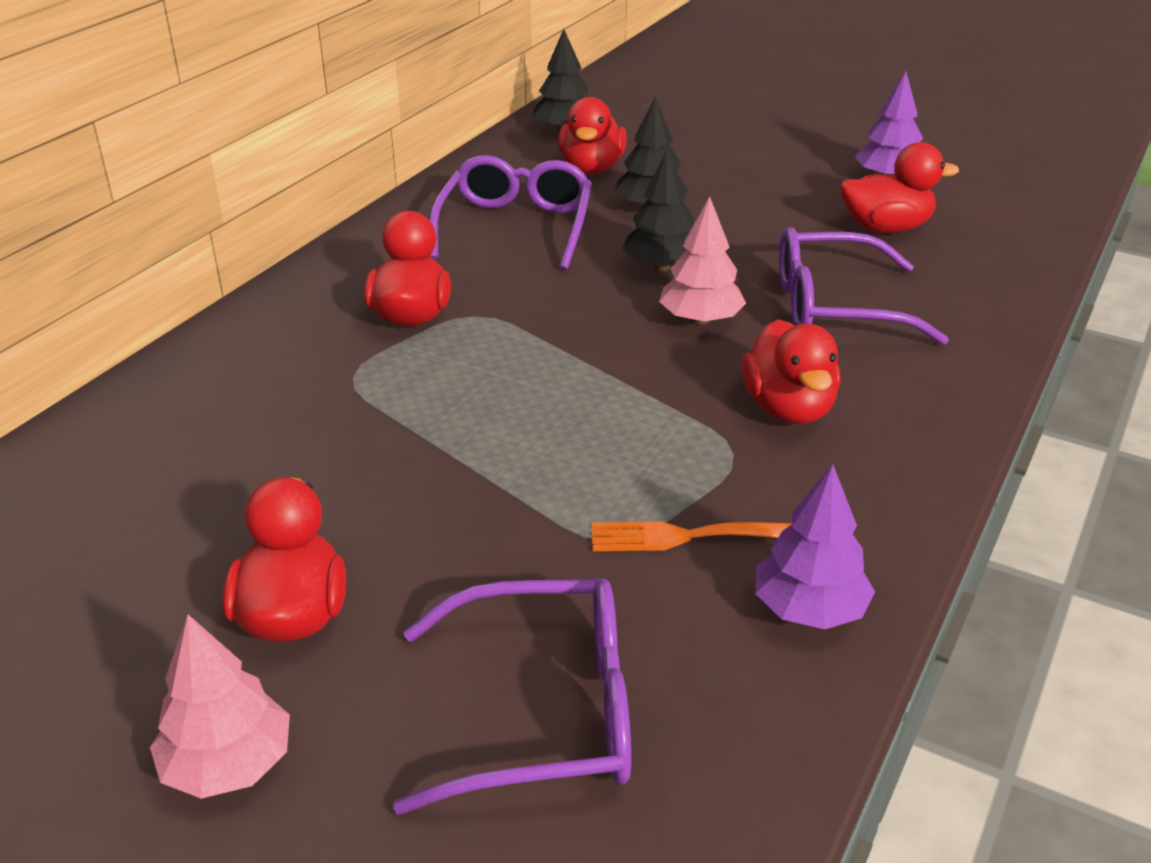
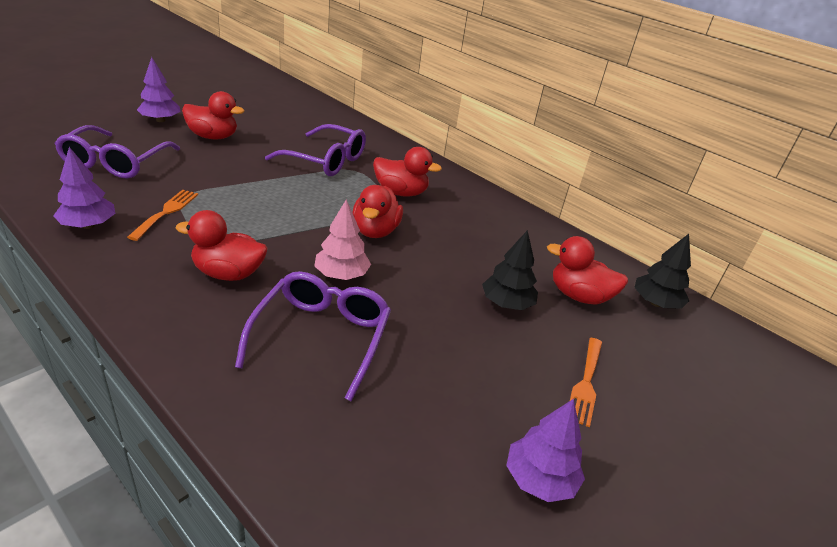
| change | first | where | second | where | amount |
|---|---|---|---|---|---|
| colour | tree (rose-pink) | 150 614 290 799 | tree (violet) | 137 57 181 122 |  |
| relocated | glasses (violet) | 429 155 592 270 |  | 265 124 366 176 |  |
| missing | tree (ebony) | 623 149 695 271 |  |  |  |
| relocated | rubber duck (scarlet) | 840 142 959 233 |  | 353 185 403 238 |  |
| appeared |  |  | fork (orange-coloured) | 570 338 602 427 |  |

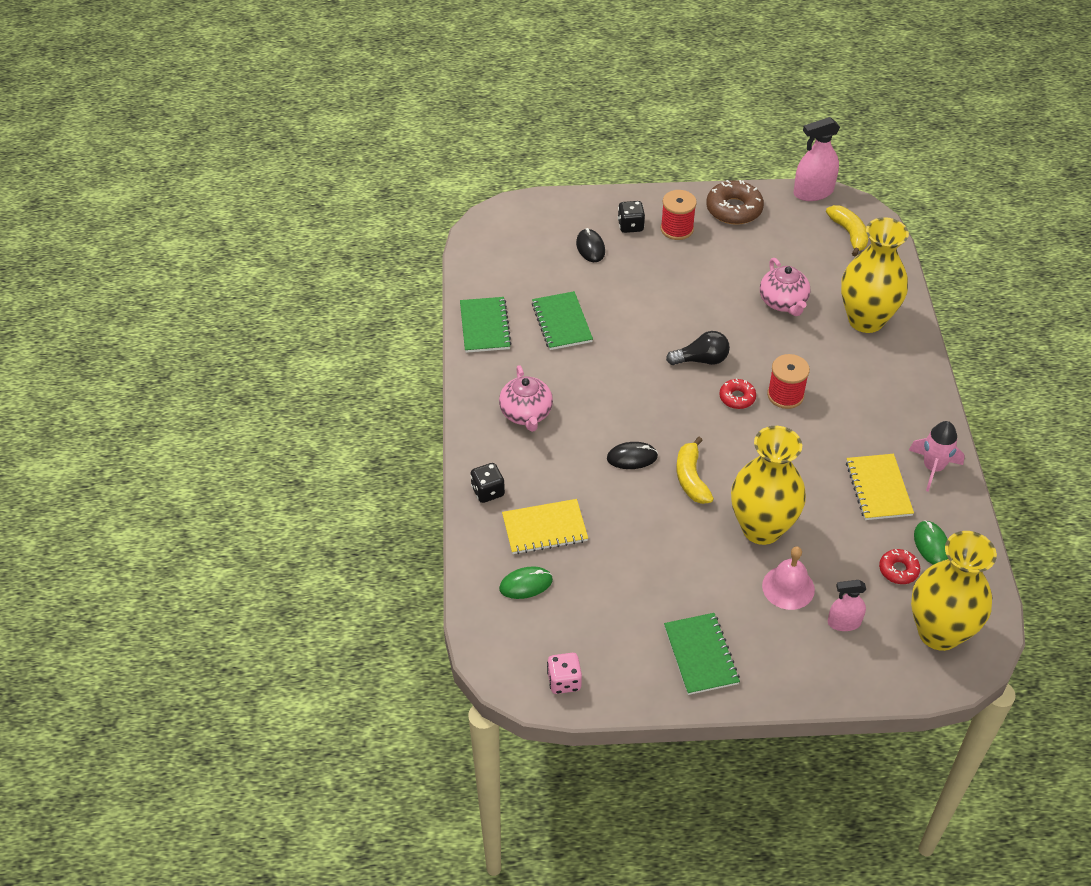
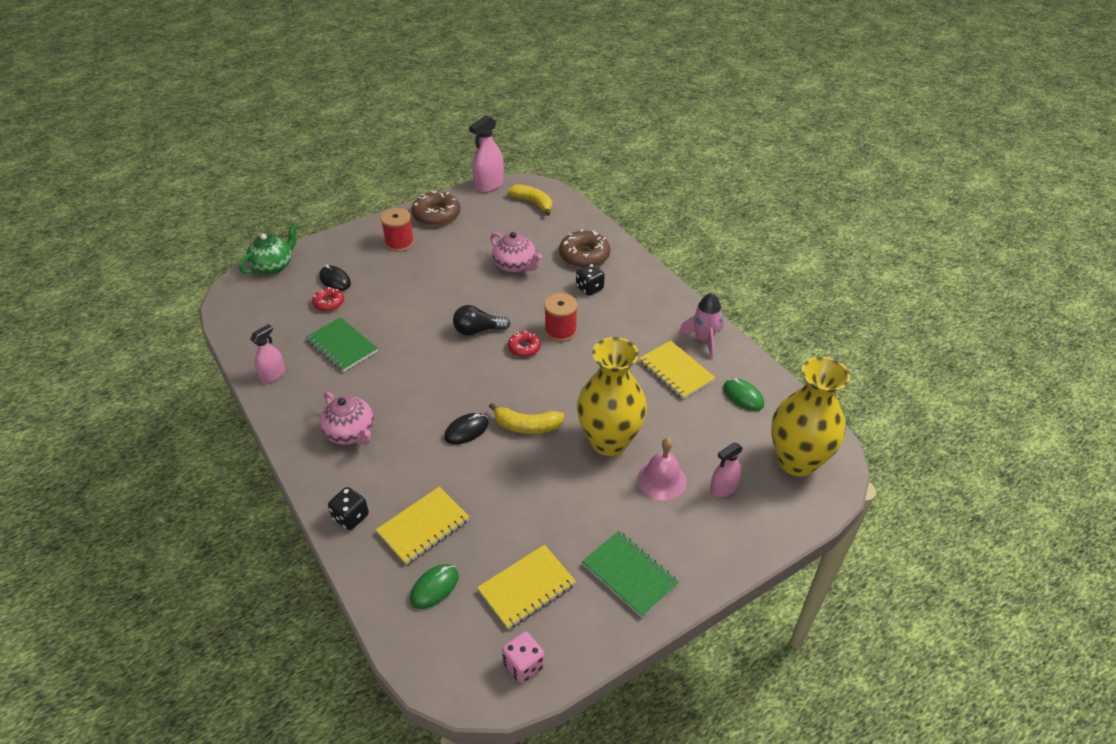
| change | first | where | second | where | amount |
|---|---|---|---|---|---|
| exchanged | exercise book (green) | 460 297 512 353 | spray cleaner (rose-pink) | 250 324 285 383 |  |
| relocated | dice (ebony) | 618 201 645 233 |  | 576 263 605 296 |  |
| spun | lightbulb (ebony) | 666 331 730 365 |  | 453 305 510 336 | 150 degrees counterclockwise |
| spun | toy banana (bright yellow) | 677 437 714 504 |  | 489 403 564 434 | 45 degrees counterclockwise |
| exchanged | flower vase (bright yellow) | 841 217 909 333 | glazed donut (brown) | 559 229 610 268 |  |
| relocated | glazed donut (scarlet) | 879 549 920 584 |  | 312 287 344 311 |  |
| appeared |  |  | tea pot (green) | 239 224 298 275 |  |
| appeared |  |  | exercise book (bright yellow) | 477 545 576 629 |  |

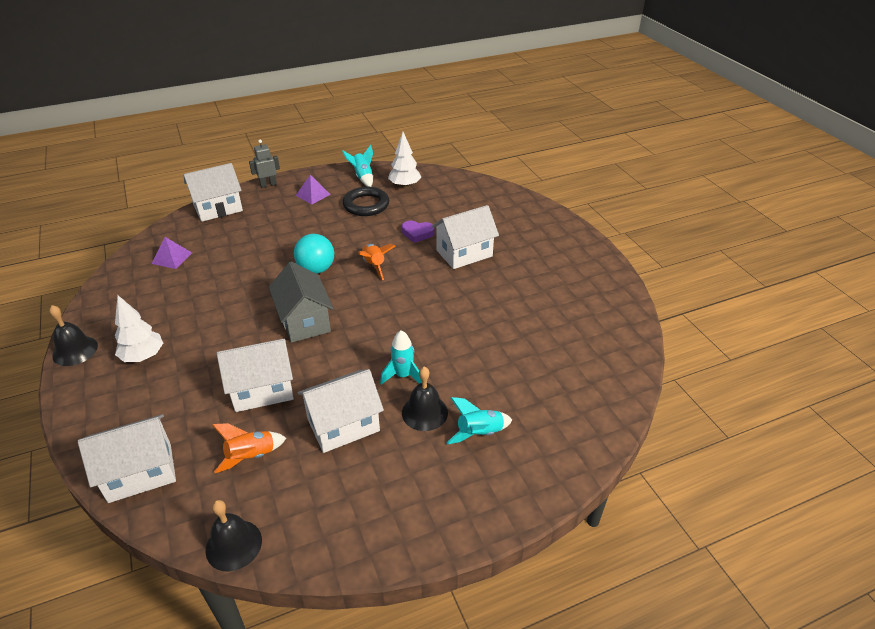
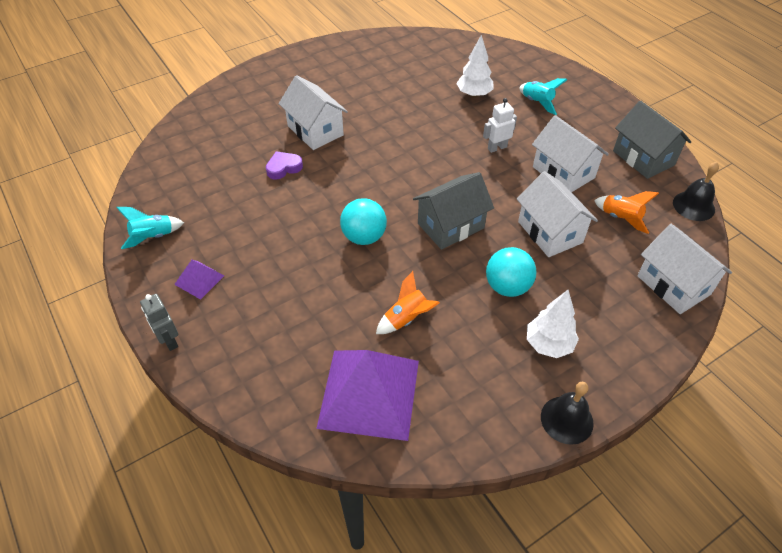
| change | first | where | second | where | amount |
|---|---|---|---|---|---|
| size | solid pyramid (violet) | 152 237 192 269 |  | 316 350 419 441 | x2.23 |
| missing | cottage (pure white) | 184 163 243 222 |  |  |  |
| missing | ring (ebony) | 343 187 389 216 |  |  |  |
| relocated | spaceship (orange-coloured) | 358 244 395 280 |  | 376 271 440 334 |  |
| exchanged | spaceship (teal) | 380 330 422 385 | robot figure (pure white) | 483 98 517 153 |  |
| relocated | tree (pure white) | 388 132 421 188 |  | 456 35 494 98 |  |
| spun | love heart (violet) | 402 221 434 243 |  | 266 151 303 180 | 120 degrees counterclockwise |
| missing | school bell (ebony) | 402 367 448 431 |  |  |  |
| appeared |  |  | play ball (teal) | 486 247 536 297 |  |
| appeared |  |  | cottage (gray) | 613 100 691 179 |  |

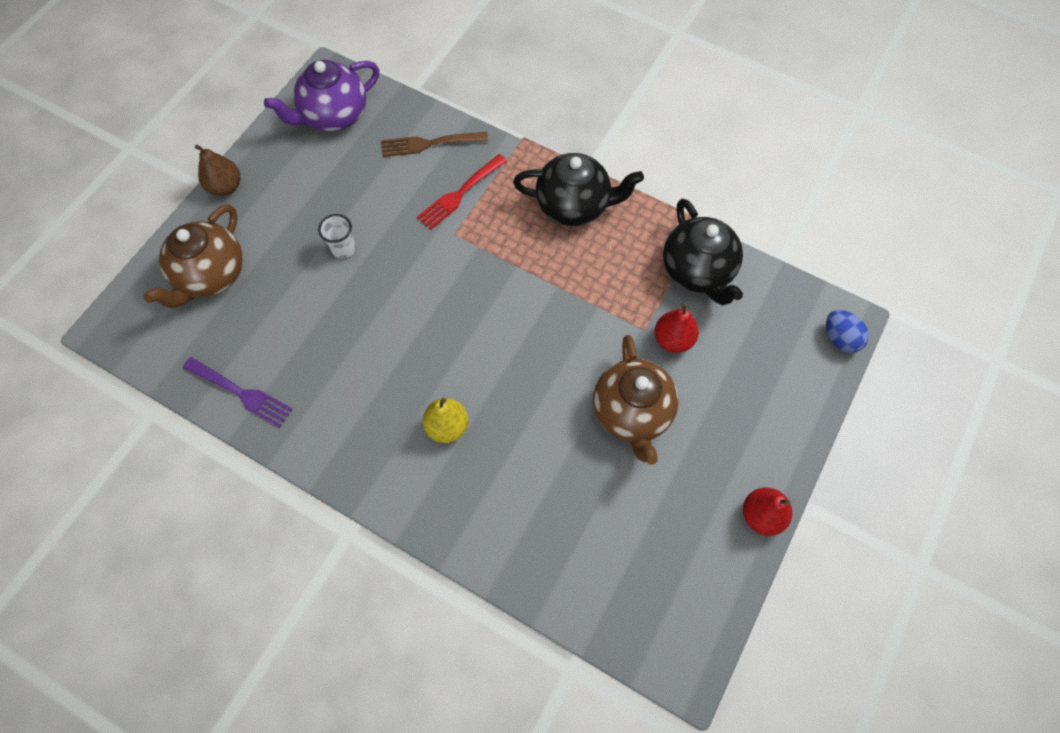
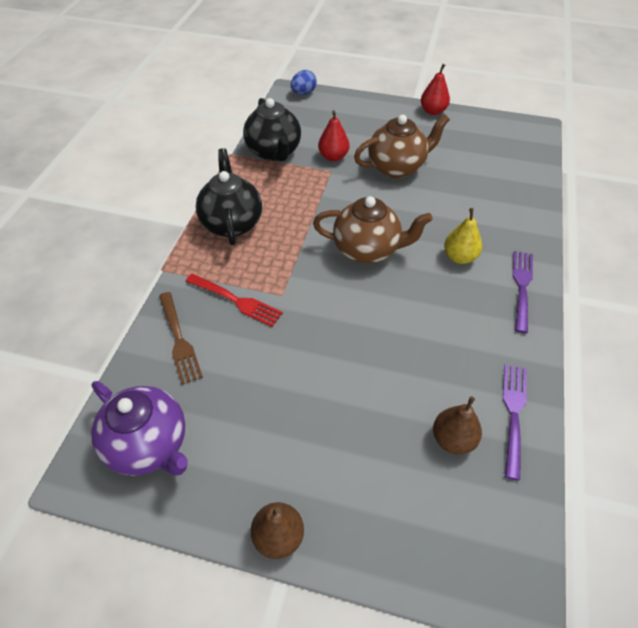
| change | first | where | second | where | amount |
|---|---|---|---|---|---|
| relocated | tea pot (brown) | 144 204 243 308 |  | 313 196 433 264 |  |
| missing | cup (pure white) | 318 214 356 259 |  |  |  |
| spun | tea pot (ebony) | 663 199 743 305 |  | 243 98 301 161 | 105 degrees clockwise |
| appeared |  |  | pear (brown) | 433 396 482 455 |  |
| appeared |  |  | fork (violet) | 513 251 533 333 |  |

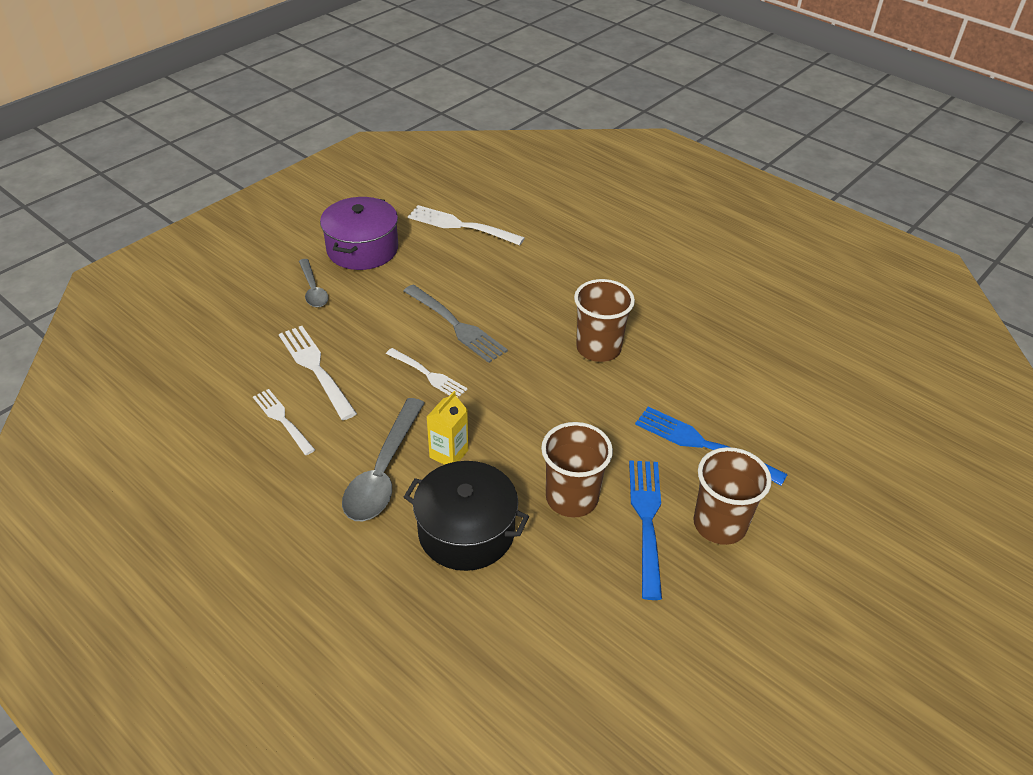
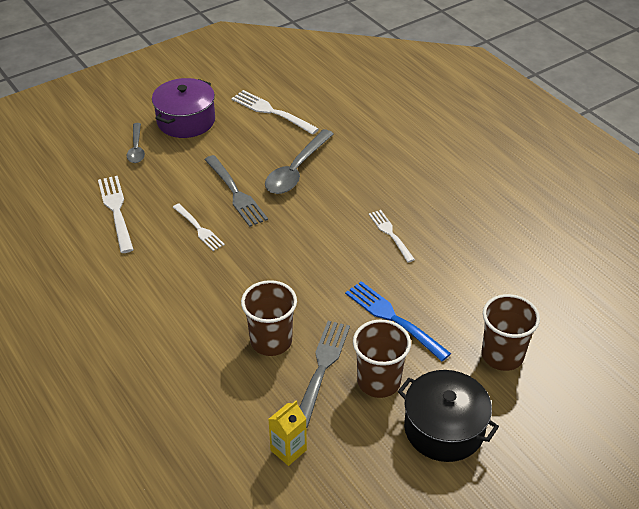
| change | first | where | second | where | amount |
|---|---|---|---|---|---|
| relocated | fork (pure white) | 253 389 315 455 |  | 369 210 415 262 |  |
| relocated | teaspoon (gray) | 342 398 425 521 |  | 265 129 334 194 |  |
| relocated | cooking pot (ebony) | 404 461 529 571 |  | 398 370 499 462 |  |
| relocated | juice carton (bright yellow) | 427 391 468 465 |  | 268 401 307 466 |  |
| relocated | cup (brown) | 574 279 635 362 |  | 481 294 540 371 |  |
| colour | fork (cobalt) | 629 460 662 600 | fork (gray) | 299 321 350 428 |  |

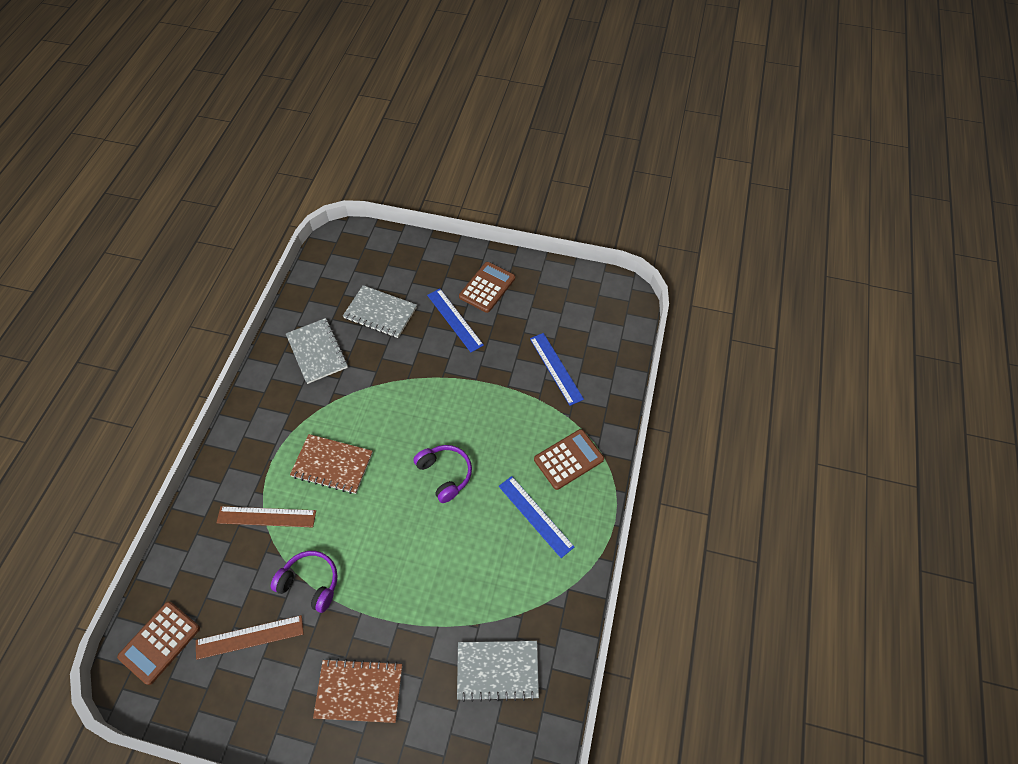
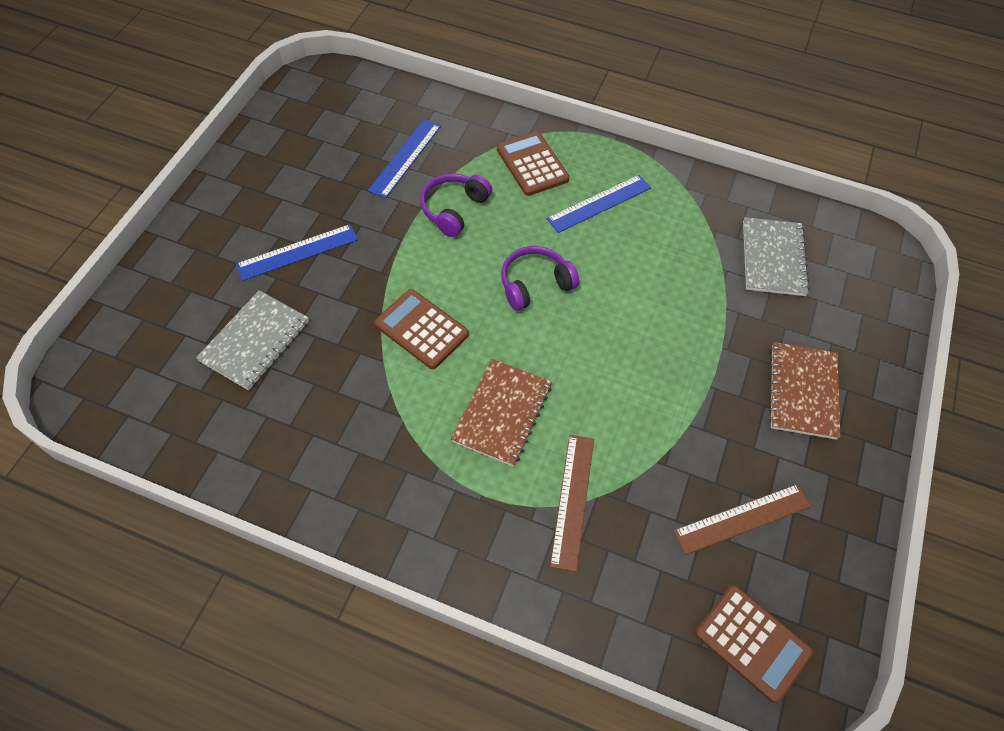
| change | first | where | second | where | amount |
|---|---|---|---|---|---|
| spun | straightedge (brown) | 196 615 304 660 |  | 674 484 811 555 | 75 degrees clockwise |
| relocated | over-ear headphones (violet) | 271 551 338 613 |  | 420 173 492 237 |  |
| missing | exercise book (gray) | 286 318 348 384 |  |  |  |
| relocated | pocket calculator (brown) | 459 262 515 313 |  | 374 289 469 369 |  |
| spun | straightedge (cobalt) | 530 333 584 406 |  | 368 119 441 199 | 45 degrees counterclockwise |

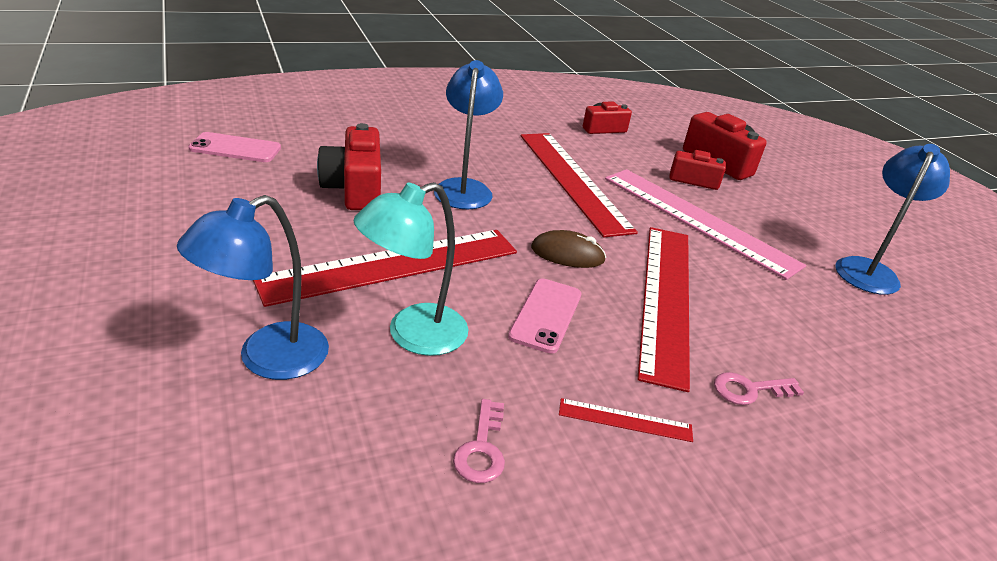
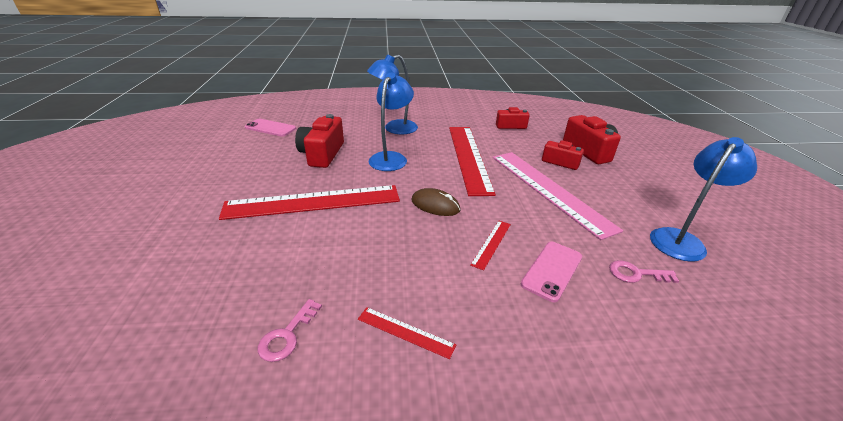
| change | first | where | second | where | amount |
|---|---|---|---|---|---|
| relocated | lamp (cobalt) | 177 195 329 380 |  | 367 54 418 134 |  |
| missing | lamp (teal) | 353 182 468 356 |  |  |  |
| relocated | phone (rose-pink) | 508 279 581 354 |  | 521 242 582 302 |  |
| size | straightedge (scarlet) | 637 227 690 392 |  | 470 221 511 271 | x0.41 |
| relocated | latchkey (rose-pink) | 714 372 804 405 |  | 609 260 679 283 |  |

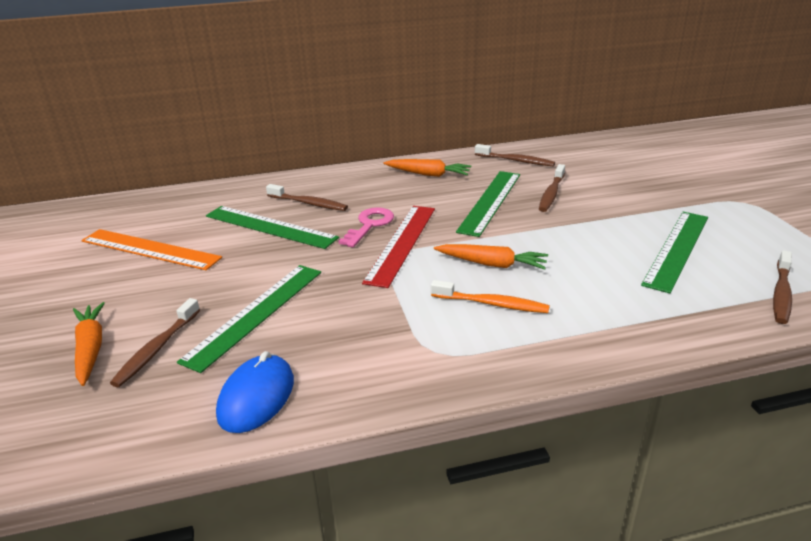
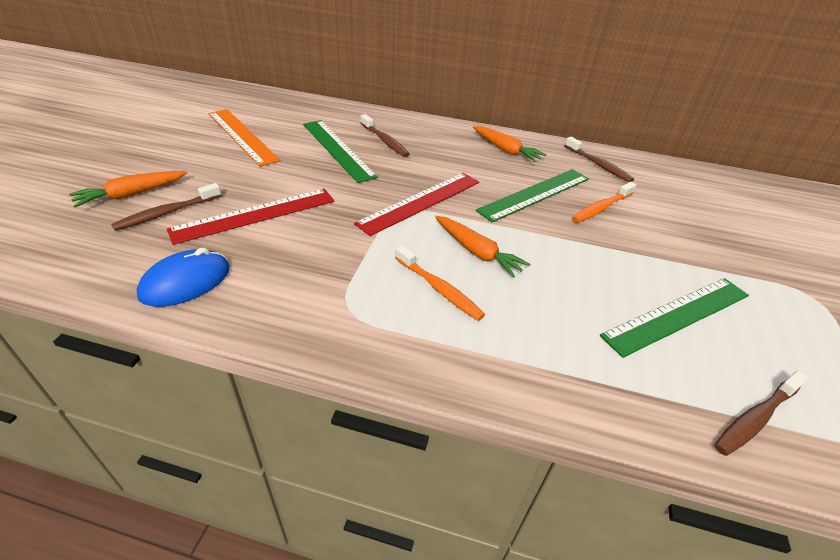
| change | first | where | second | where | amount |
|---|---|---|---|---|---|
| spun | toy carrot (orange-coloured) | 73 302 105 386 |  | 69 171 187 208 | 135 degrees counterclockwise |
| colour | straightedge (green) | 177 265 321 373 | straightedge (scarlet) | 167 189 334 245 |  |
| missing | latchkey (rose-pink) | 338 207 394 247 |  |  |  |
| colour | tooth brush (brown) | 539 164 565 212 | tooth brush (orange-coloured) | 572 182 636 223 |  |

